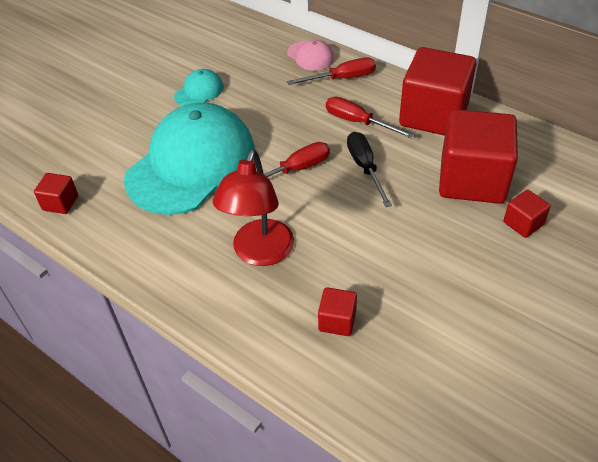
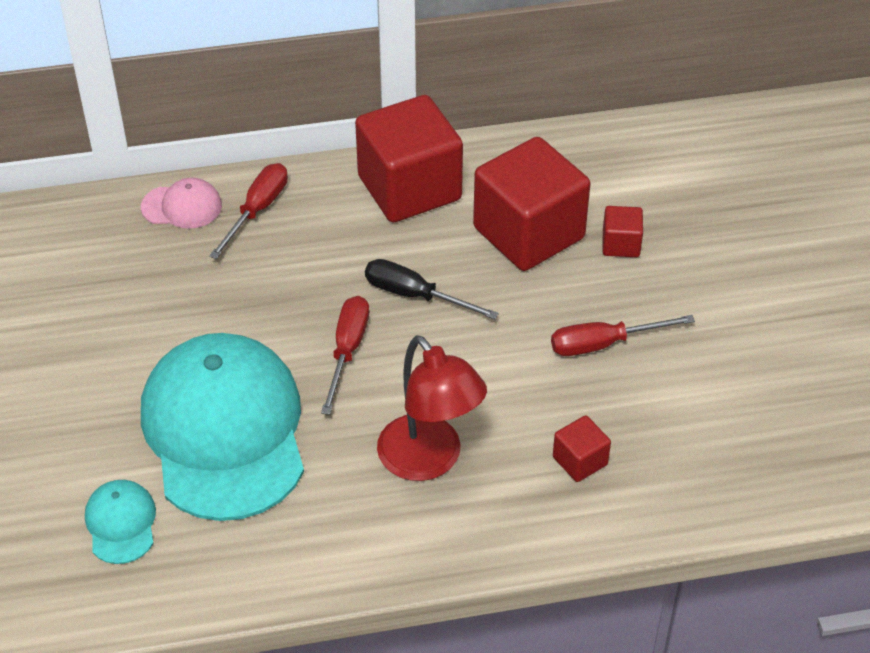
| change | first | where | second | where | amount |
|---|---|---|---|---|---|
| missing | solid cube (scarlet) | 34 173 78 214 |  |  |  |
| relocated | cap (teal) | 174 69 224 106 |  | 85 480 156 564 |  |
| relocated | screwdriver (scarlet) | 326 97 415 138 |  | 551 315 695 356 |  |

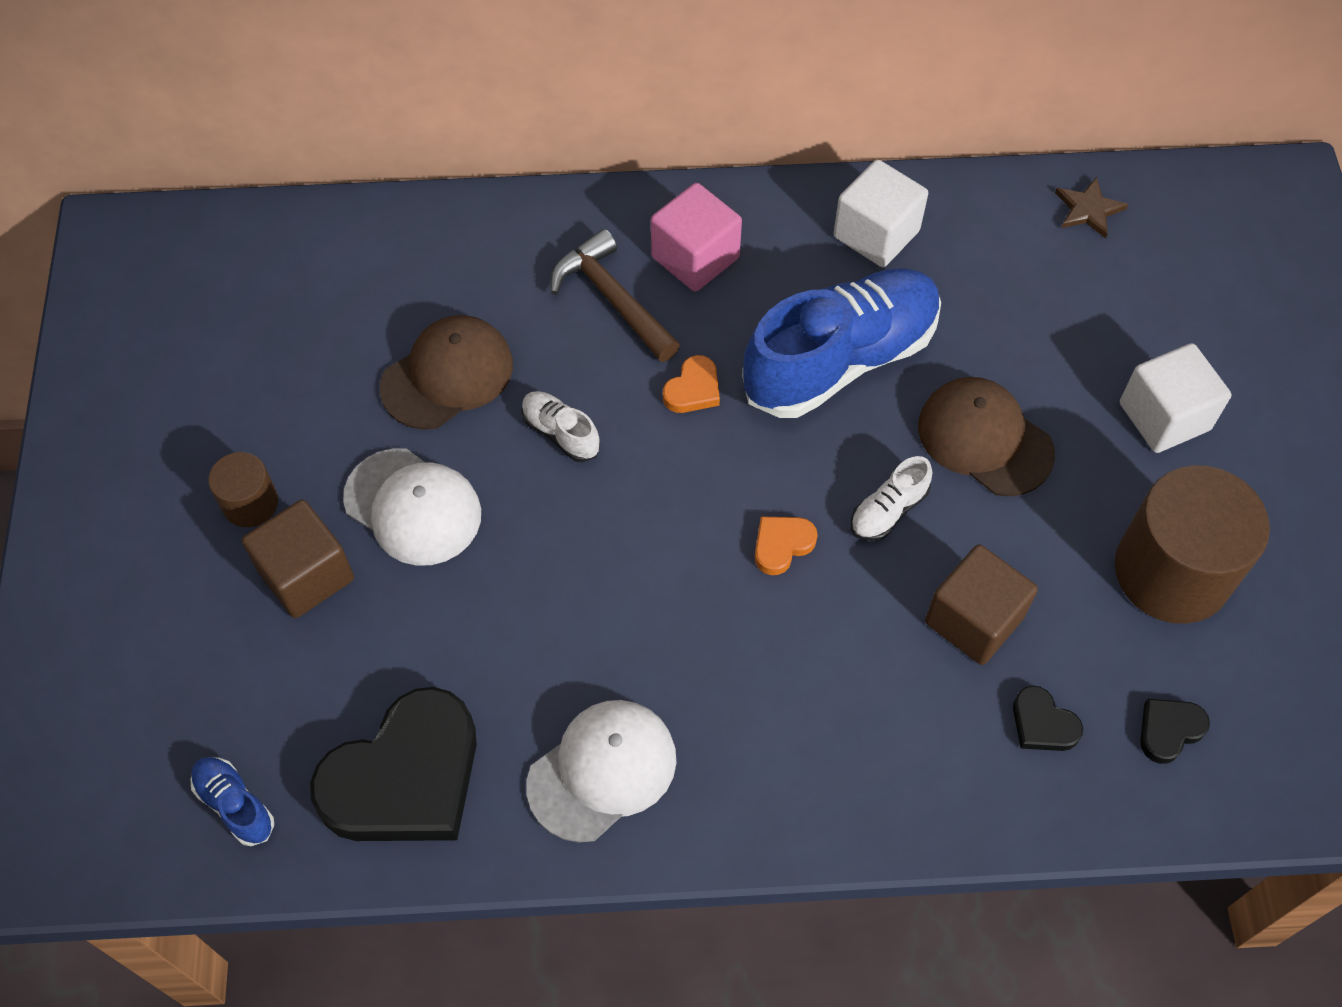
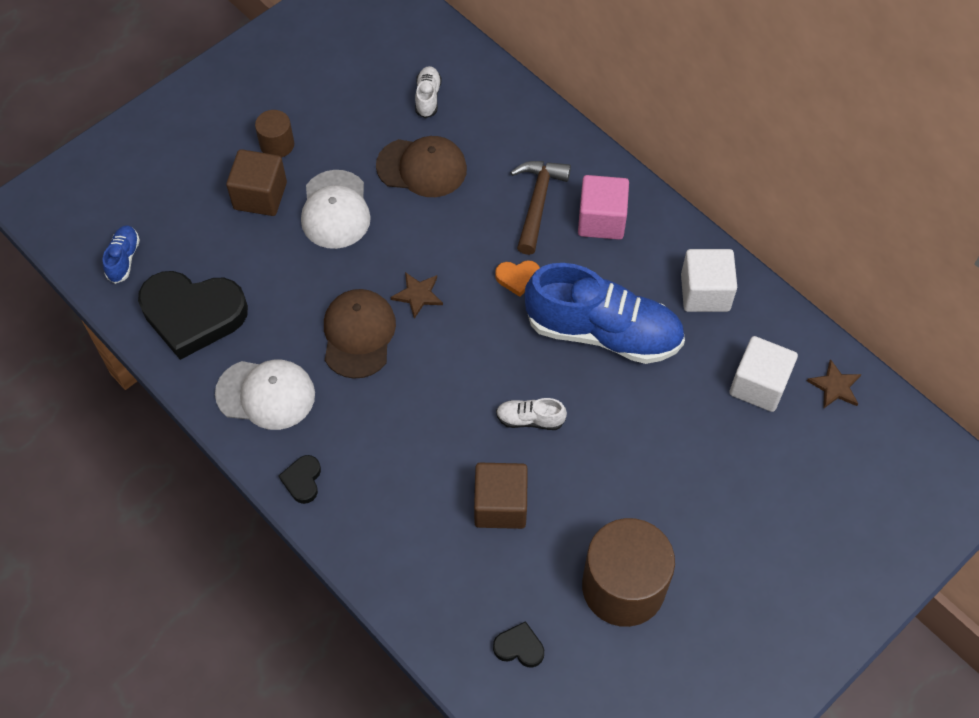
| change | first | where | second | where | amount |
|---|---|---|---|---|---|
| relocated | lace-up shoe (pure white) | 521 391 600 462 |  | 415 66 442 118 |  |
| missing | love heart (orange-coloured) | 755 516 818 575 |  |  |  |
| relocated | cap (brown) | 918 377 1055 497 |  | 324 289 396 379 |  |
| relocated | love heart (ebony) | 1013 685 1083 751 |  | 279 455 321 504 |  |
| relocated | solid cube (pure white) | 1120 343 1231 453 |  | 729 336 798 412 |  |
| appeared |  |  | five-pointed star (brown) | 390 272 443 319 |  |

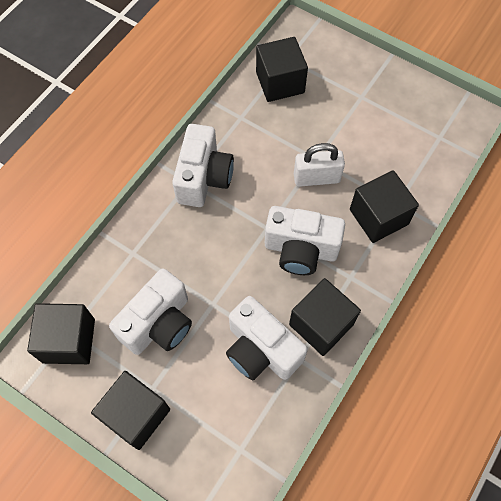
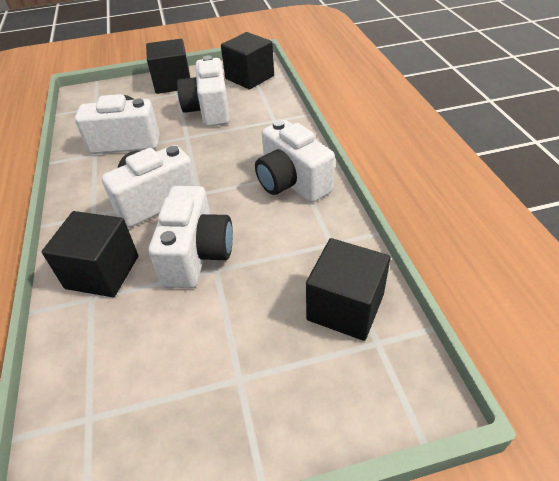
| change | first | where | second | where | amount |
|---|---|---|---|---|---|
| missing | solid cube (ebony) | 289 278 361 356 |  |  |  |
| exchanged | small lock (pure white) | 294 143 345 187 | camera (pure white) | 149 186 233 288 |  |

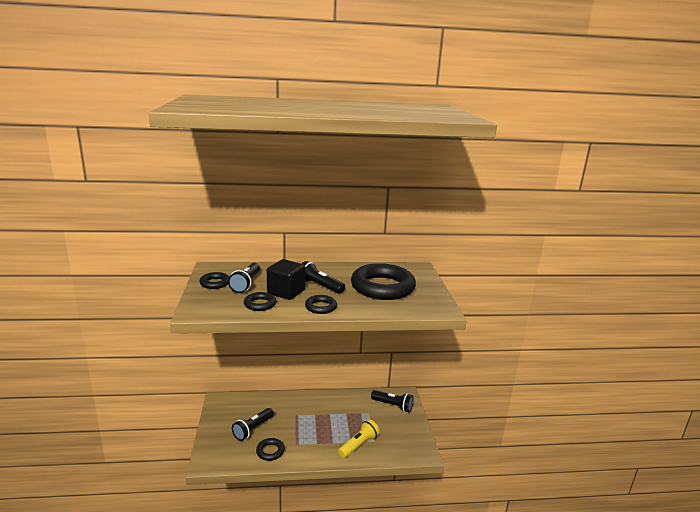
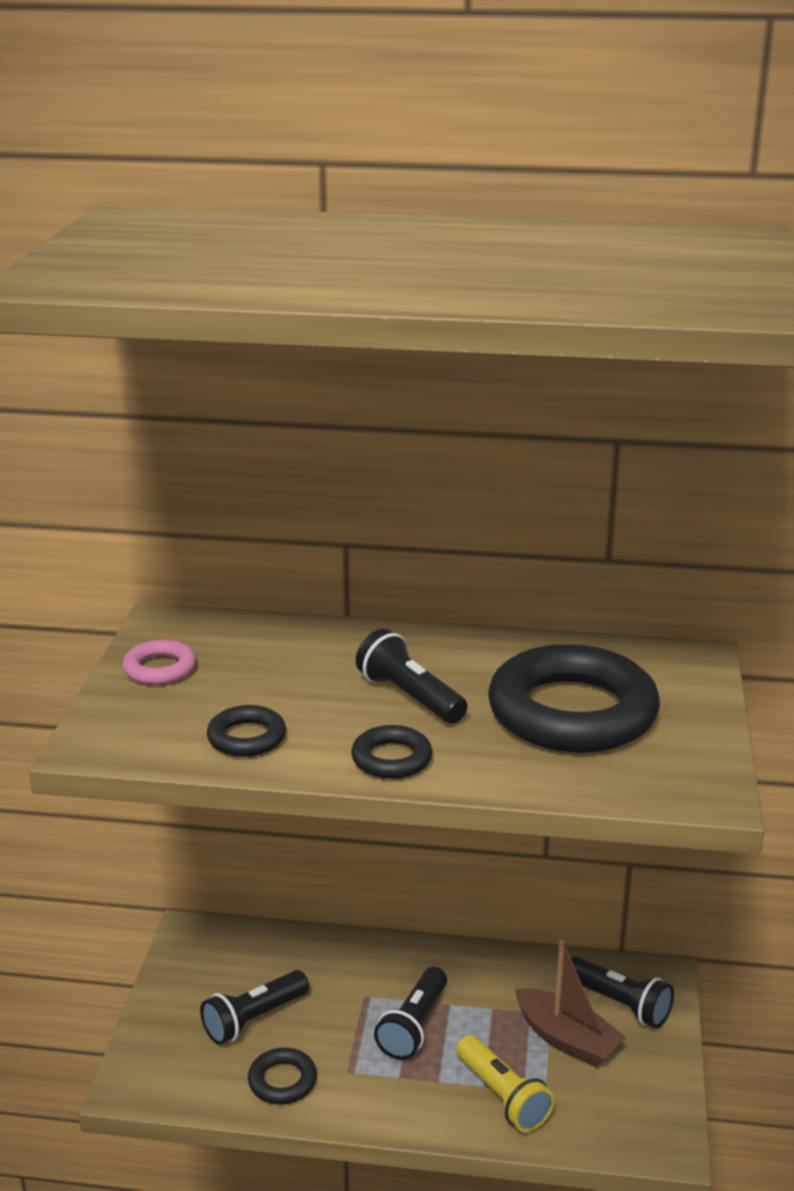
| change | first | where | second | where | amount |
|---|---|---|---|---|---|
| colour | ring (ebony) | 199 272 229 289 | ring (rose-pink) | 122 640 196 685 |  |
| relocated | pocket torch (ebony) | 228 263 260 293 |  | 374 967 447 1060 |  |
| missing | solid cube (ebony) | 267 259 306 300 |  |  |  |
| spun | pocket torch (bright yellow) | 338 419 380 458 |  | 456 1035 555 1132 | 90 degrees clockwise |
| appeared |  |  | sailboat (brown) | 515 940 626 1068 |  |

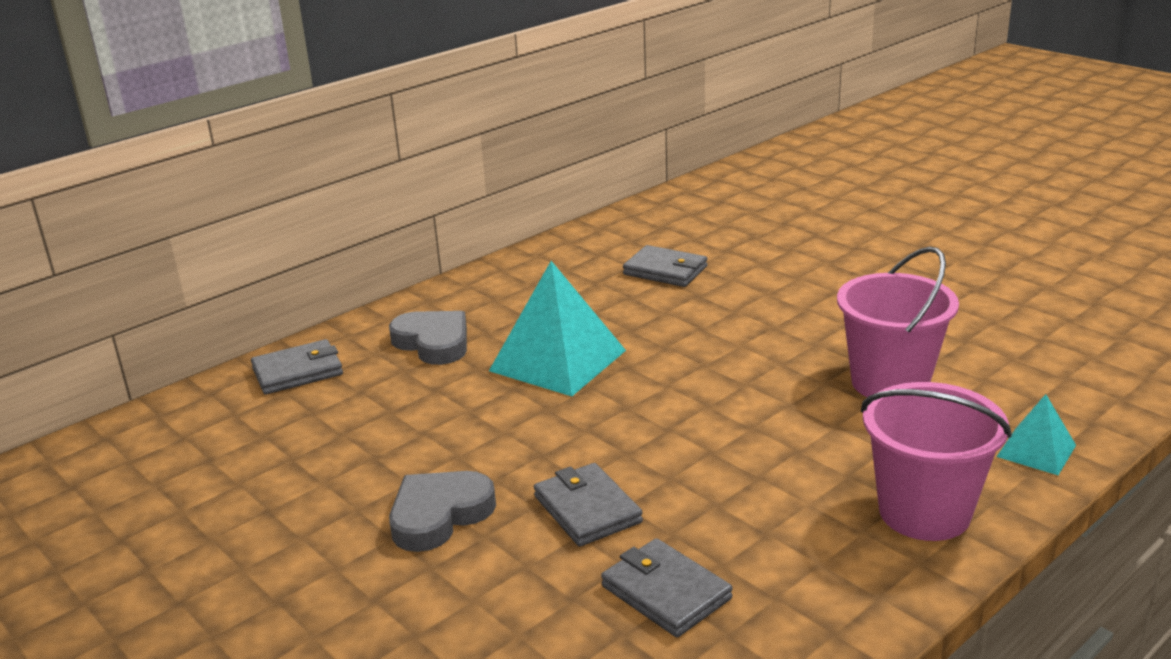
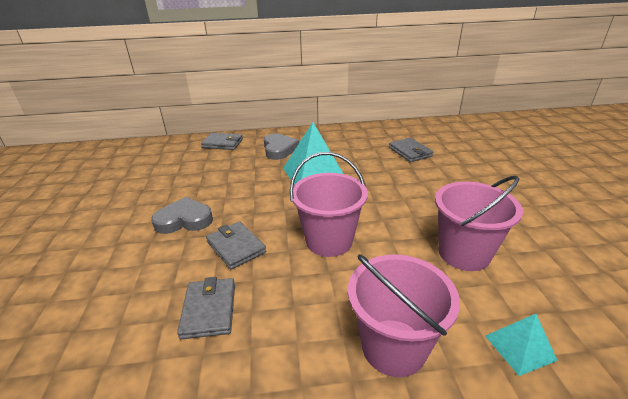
| change | first | where | second | where | amount |
|---|---|---|---|---|---|
| spun | billfold (gray) | 534 463 643 547 |  | 206 221 266 270 | 45 degrees counterclockwise |
| appeared |  |  | sand bucket (rose-pink) | 290 152 368 257 |  |

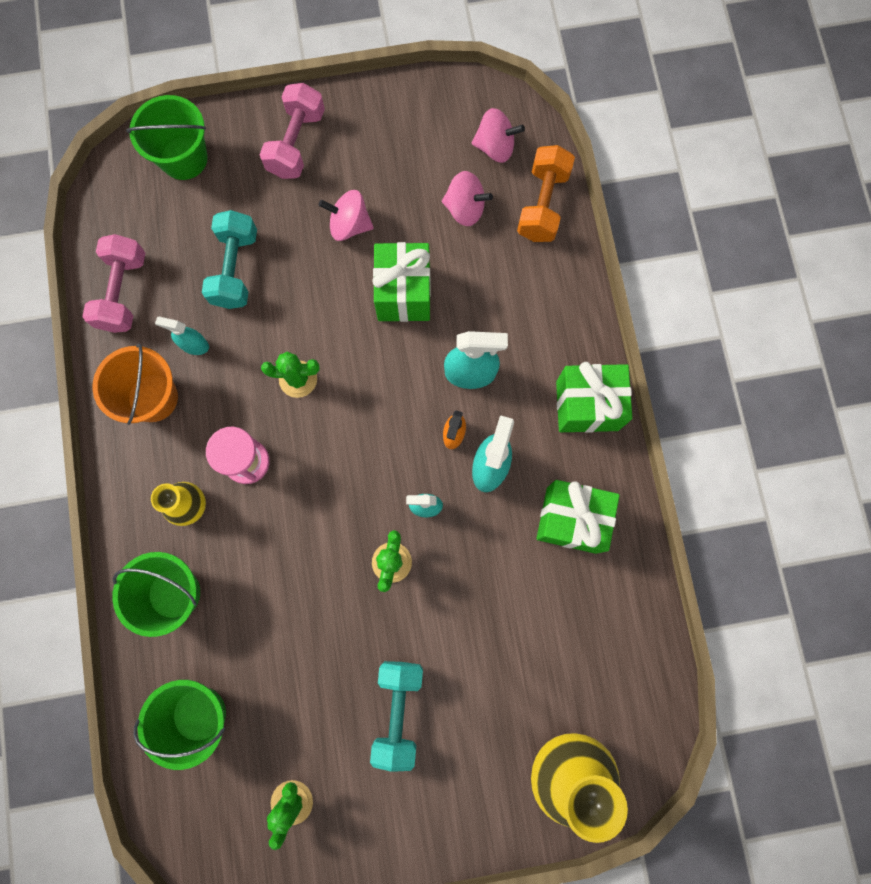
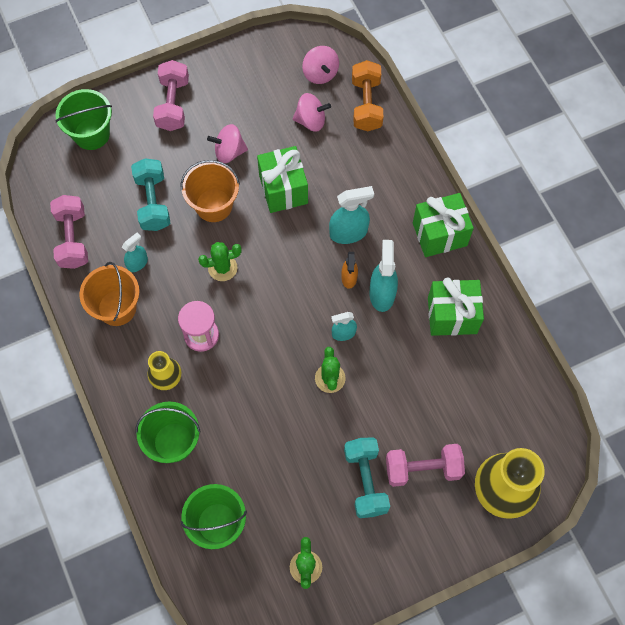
| change | first | where | second | where | amount |
|---|---|---|---|---|---|
| spun | spray cleaner (teal) | 155 316 209 355 |  | 122 232 148 272 | 135 degrees clockwise |
| spun | toy top (rose-pink) | 472 108 525 163 |  | 302 46 339 84 | 75 degrees clockwise |
| appeared |  |  | sand bucket (orange-coloured) | 181 160 240 222 |  |
| appeared |  |  | dumbbell (rose-pink) | 386 444 465 487 |  |

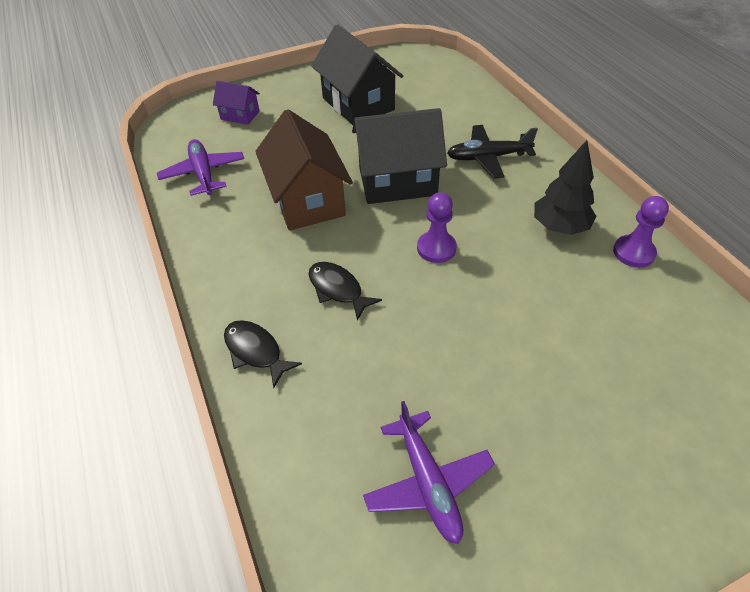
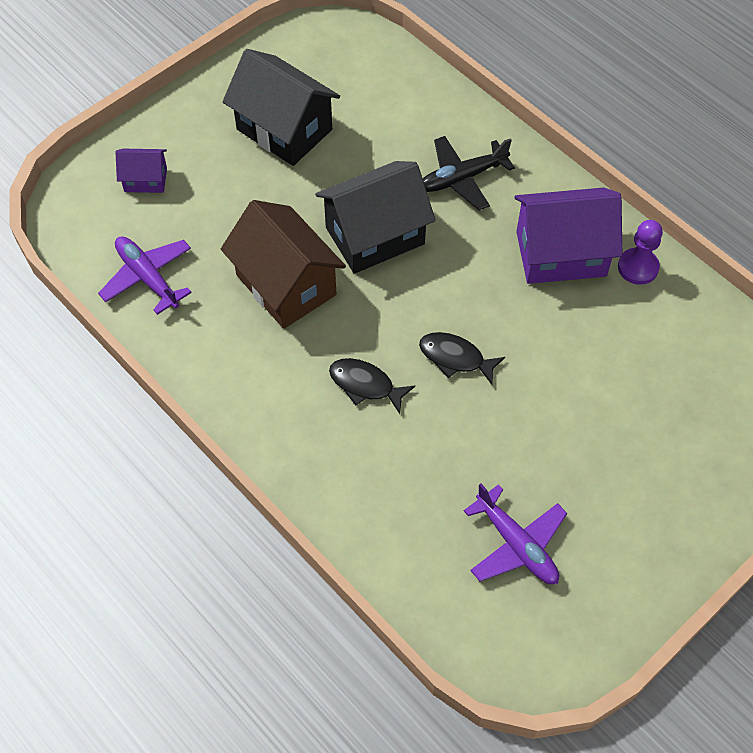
| change | first | where | second | where | amount |
|---|---|---|---|---|---|
| relocated | toy fish (ebony) | 224 320 302 388 |  | 419 332 505 385 |  |
| missing | chess pawn (violet) | 417 192 457 263 |  |  |  |
| exchanged | tree (ebony) | 534 140 597 235 | cottage (violet) | 514 187 622 284 |  |

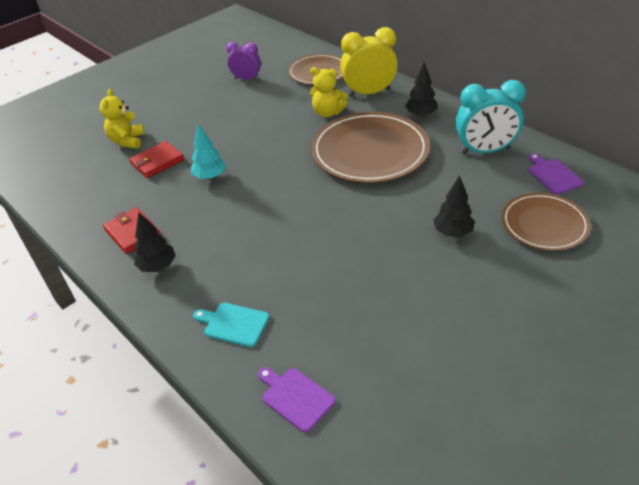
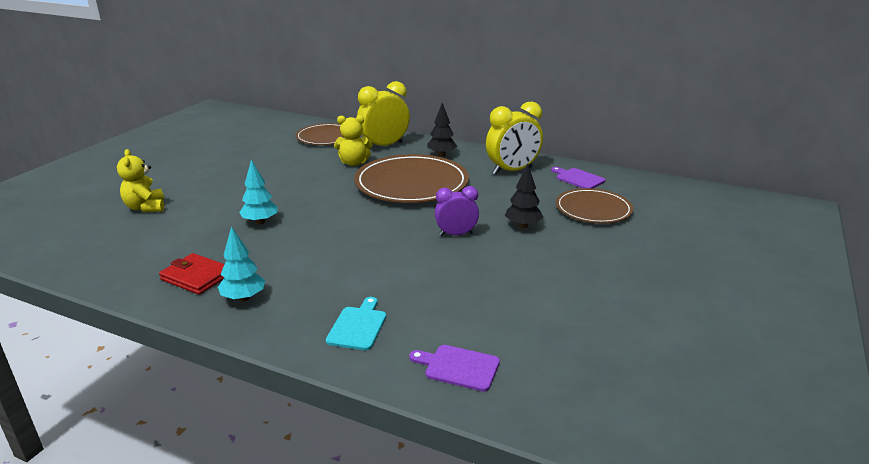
| change | first | where | second | where | amount |
|---|---|---|---|---|---|
| missing | billfold (scarlet) | 129 141 184 178 |  |  |  |
| colour | tree (ebony) | 134 212 176 272 | tree (teal) | 218 226 265 302 |  |
| spun | chopping board (teal) | 193 303 269 347 |  | 326 297 386 350 | 105 degrees clockwise |
| relocated | alarm clock (violet) | 226 42 261 80 |  | 435 186 479 236 |  |
| colour | alarm clock (teal) | 455 80 526 154 | alarm clock (bright yellow) | 486 101 543 175 |  |

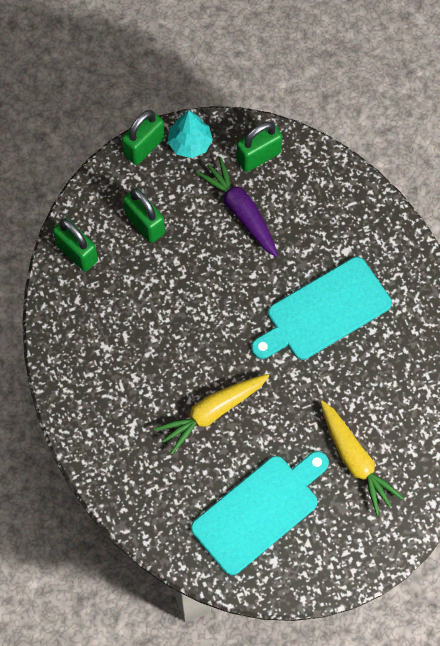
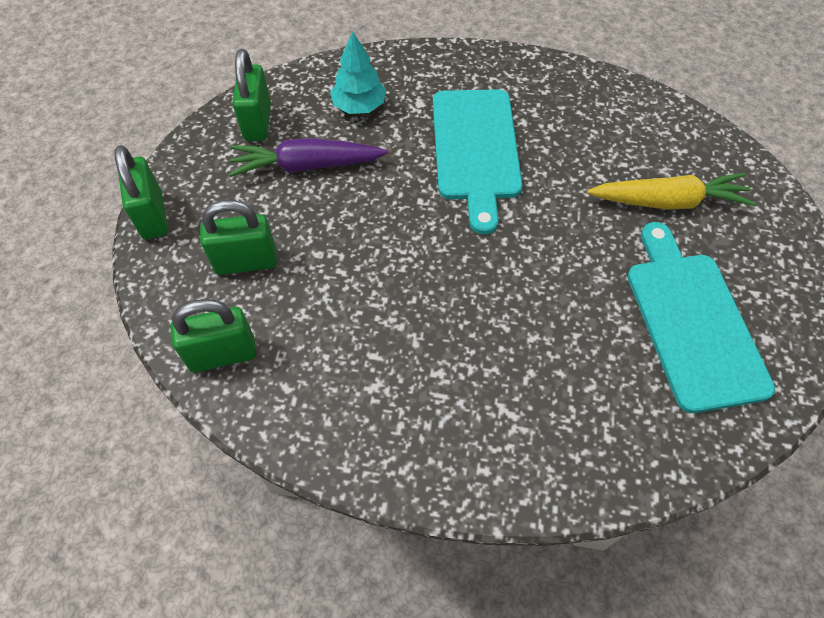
| change | first | where | second | where | amount |
|---|---|---|---|---|---|
| missing | toy carrot (bright yellow) | 154 374 269 455 |  |  |  |
| relocated | tree (teal) | 168 111 213 158 |  | 330 31 386 114 |  |

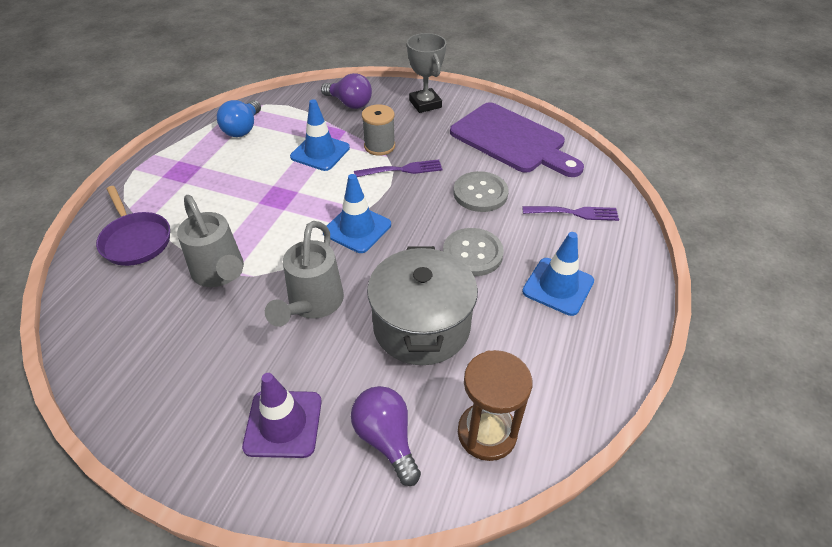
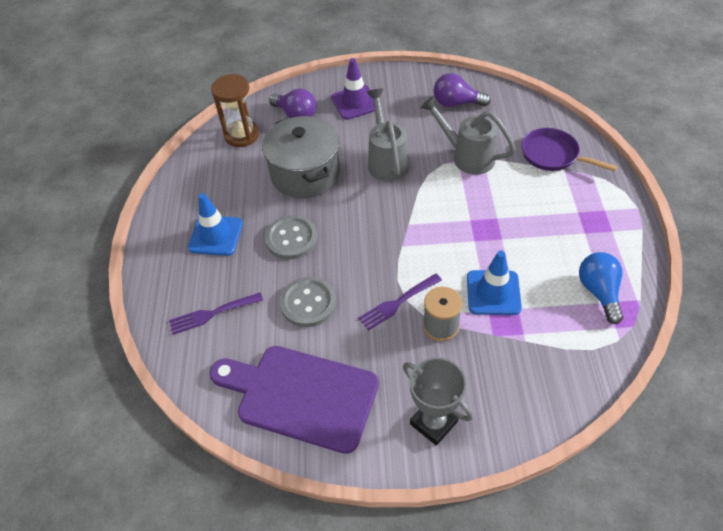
| change | first | where | second | where | amount |
|---|---|---|---|---|---|
| relocated | lightbulb (violet) | 321 73 372 109 |  | 434 73 491 107 |  |
| missing | road cone (cobalt) | 323 174 391 253 |  |  |  |

